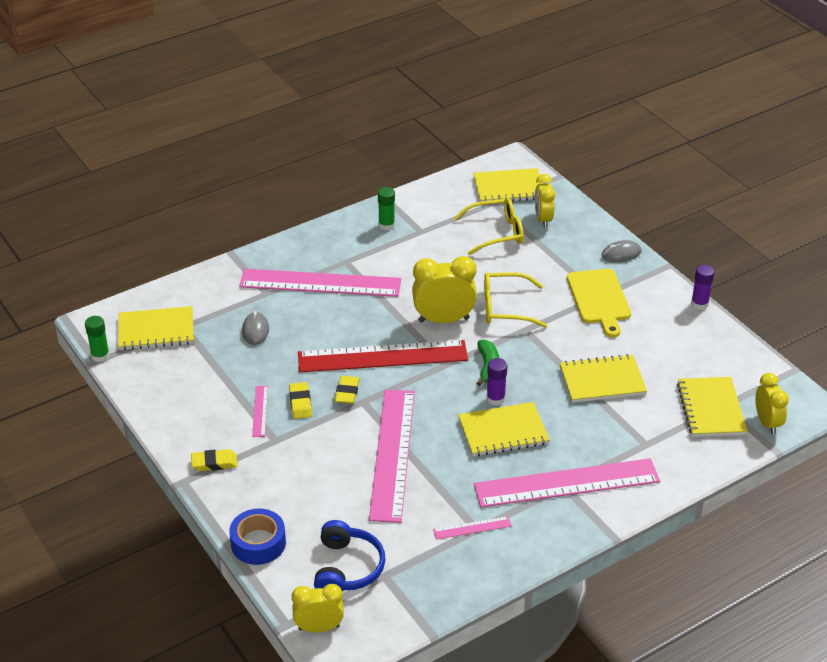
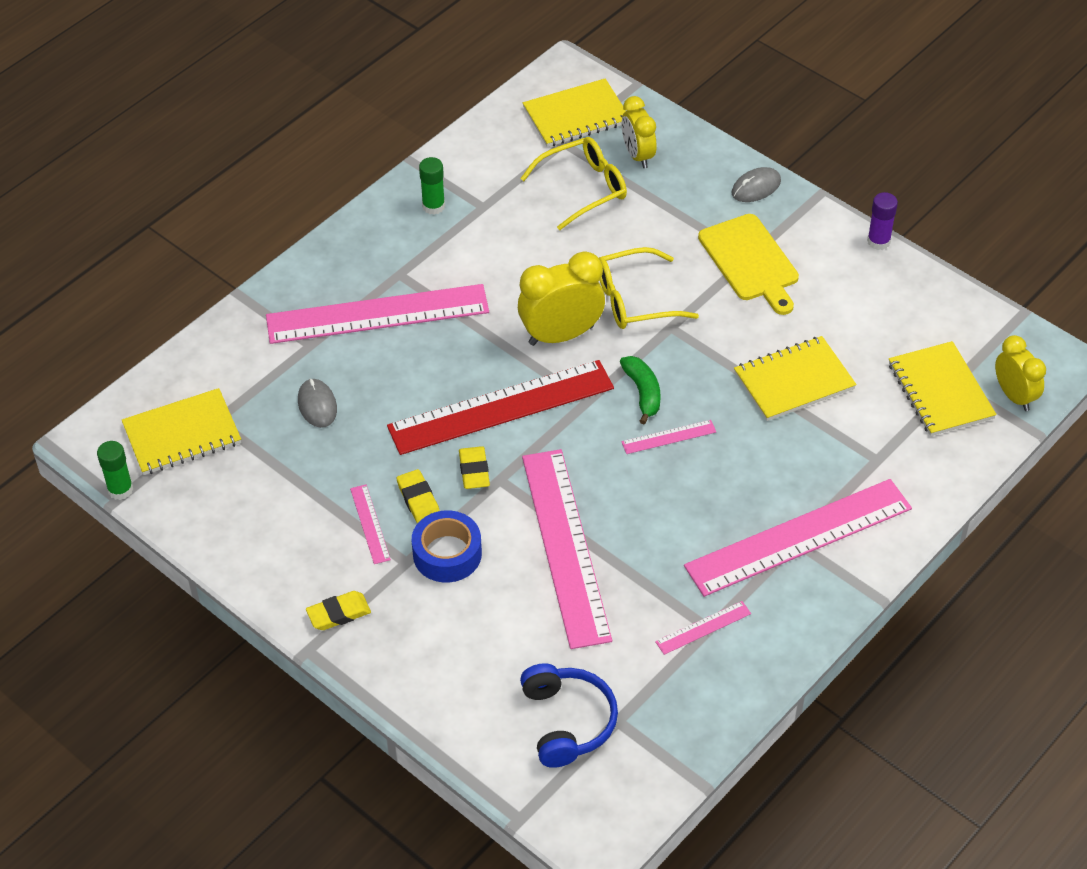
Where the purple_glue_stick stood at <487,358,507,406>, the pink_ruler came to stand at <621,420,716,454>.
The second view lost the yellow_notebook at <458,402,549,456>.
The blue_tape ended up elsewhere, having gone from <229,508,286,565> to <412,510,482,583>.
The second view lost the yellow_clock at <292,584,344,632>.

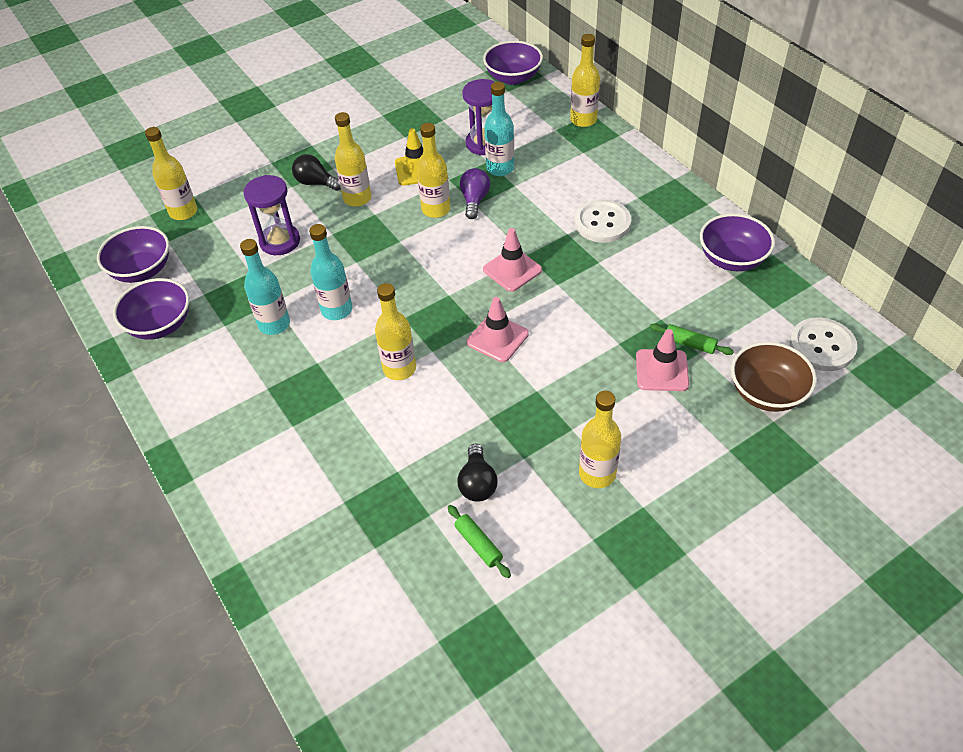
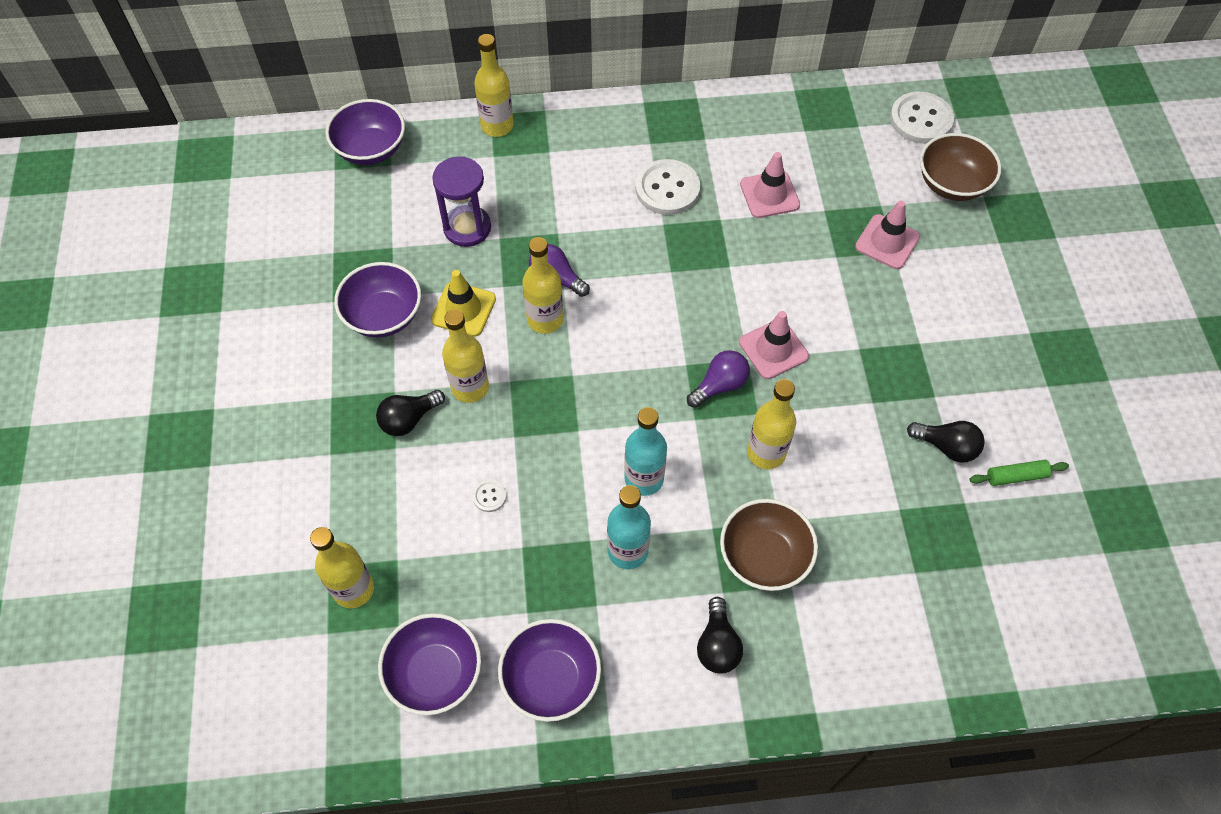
The second view lost the turquoise_bottle at <484,82,514,176>.
Where the purple_hourglass stood at <243,175,300,255>, the white_button came to stand at <473,480,507,512>.
The purple_bowl ended up elsewhere, having gone from <700,214,775,271> to <334,262,421,337>.
The pink_traffic_cone ended up elsewhere, having gone from <483,228,542,292> to <740,152,800,218>.
The second view lost the green_rolling_pin at <650,324,734,355>.
The second view lost the yellow_bottle at <579,391,621,488>.
The second view gained the purple_light_bulb at <687,350,750,408>.
The second view gained the brown_bowl at <720,499,818,591>.
The second view gained the black_light_bulb at <697,597,743,674>.

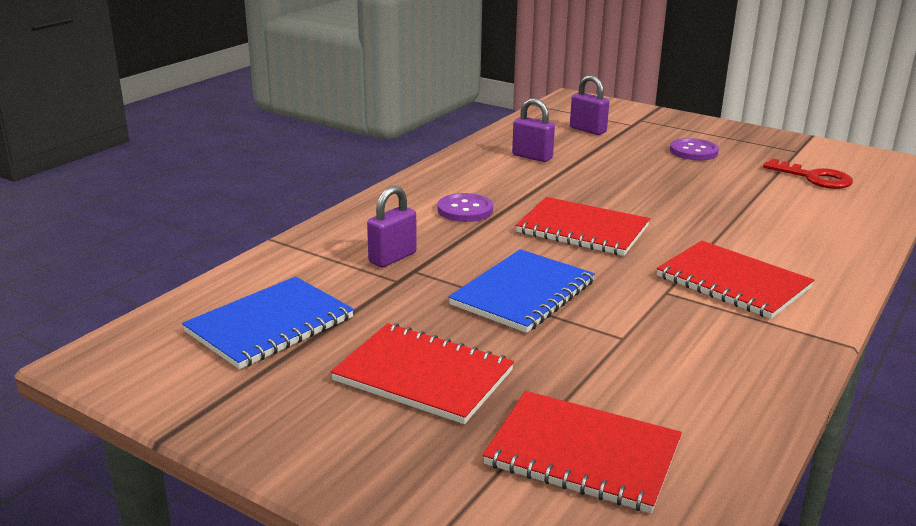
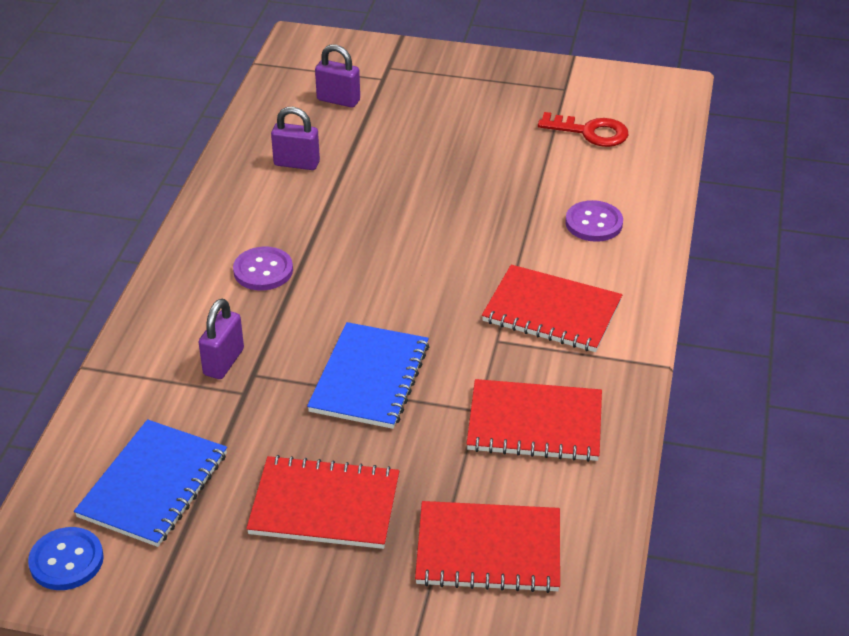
The purple_button ended up elsewhere, having gone from <670,138,719,160> to <565,200,623,242>.
The red_notebook ended up elsewhere, having gone from <516,197,650,256> to <467,379,602,462>.
The second view gained the blue_button at <28,527,104,590>.

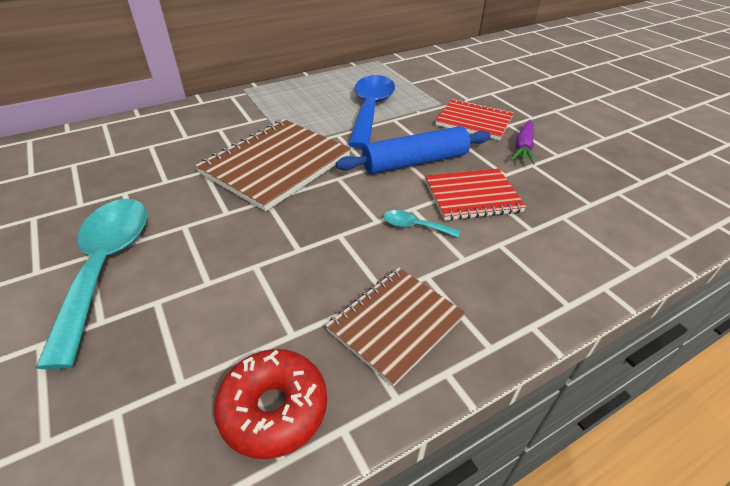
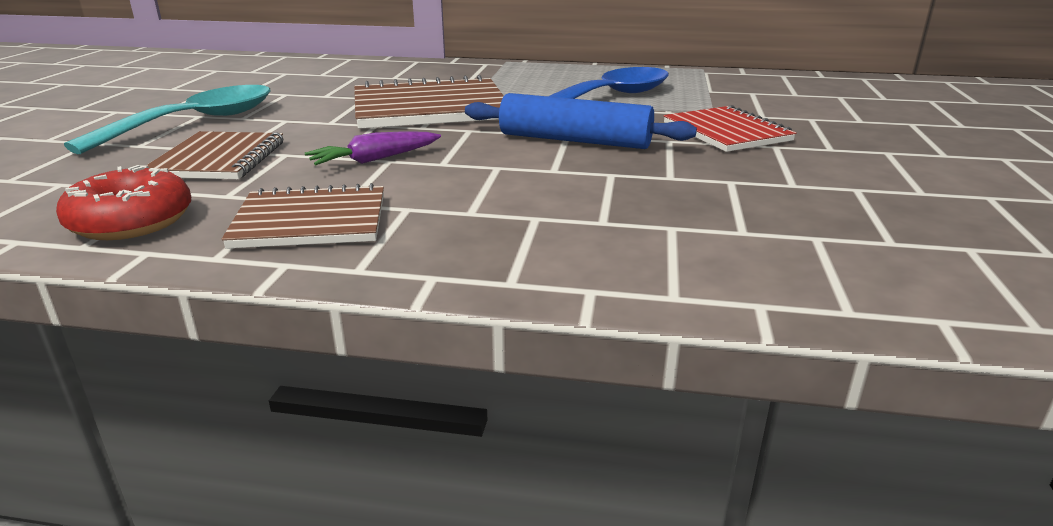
The purple_carrot ended up elsewhere, having gone from <511,120,535,164> to <305,131,441,165>.
The second view lost the red_notebook at <425,168,526,221>.
The second view lost the turquoise_spoon at <384,210,460,238>.
The second view gained the brown_notebook at <146,131,283,179>.

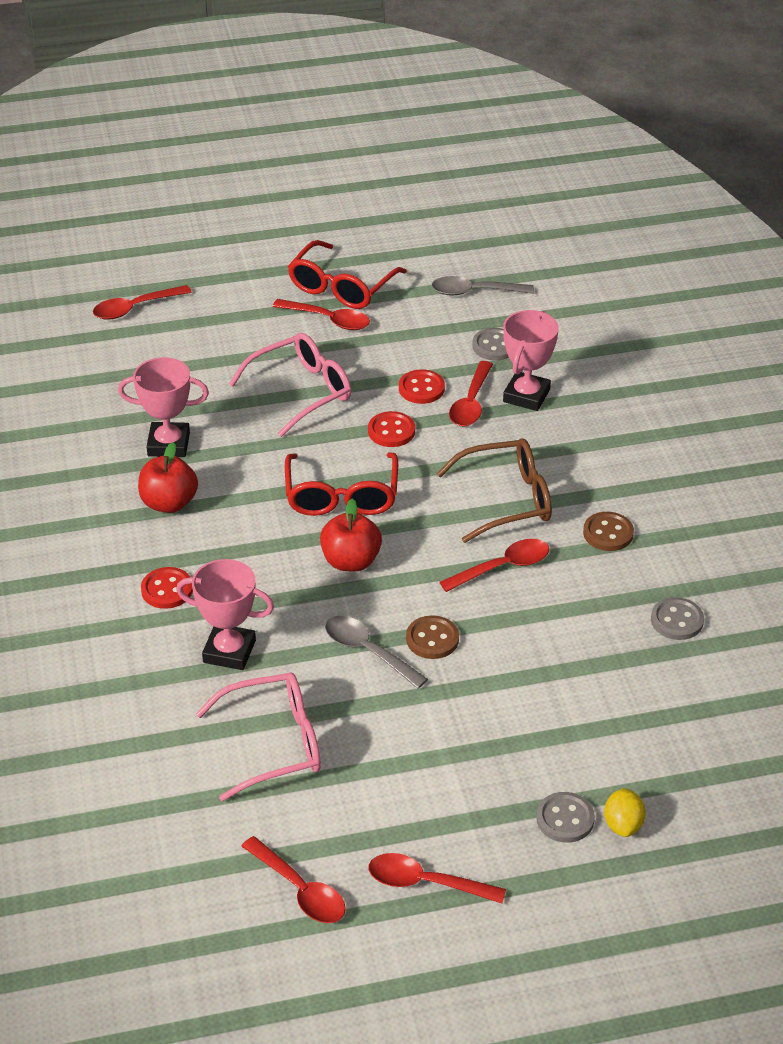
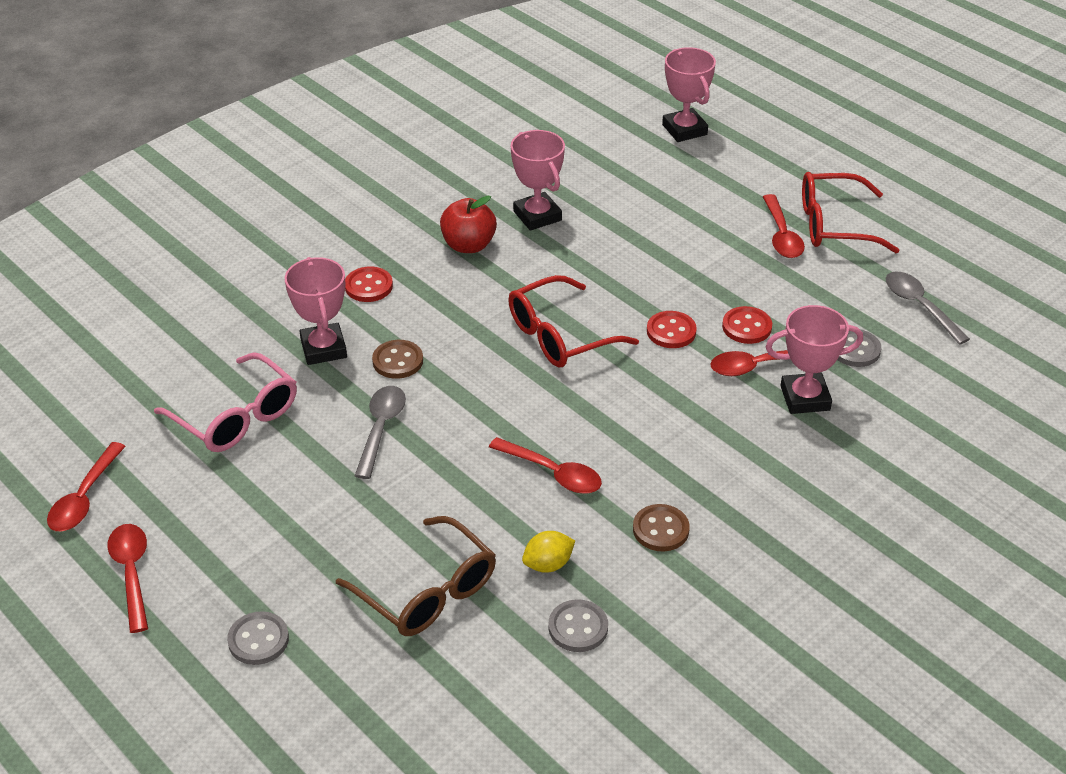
Where the red_spoon stood at <93,285,192,320>, the pink_trophy came to stand at <662,47,716,142>.
The second view lost the pink_glasses at <229,333,351,437>.
The brown_glasses ended up elsewhere, having gone from <436,439,552,543> to <336,516,496,636>.
The second view lost the red_apple at <320,499,382,571>.
The brown_button ended up elsewhere, having gone from <406,615,459,659> to <372,340,423,379>.
The yellow_lemon ended up elsewhere, having gone from <604,788,646,837> to <522,531,575,573>.

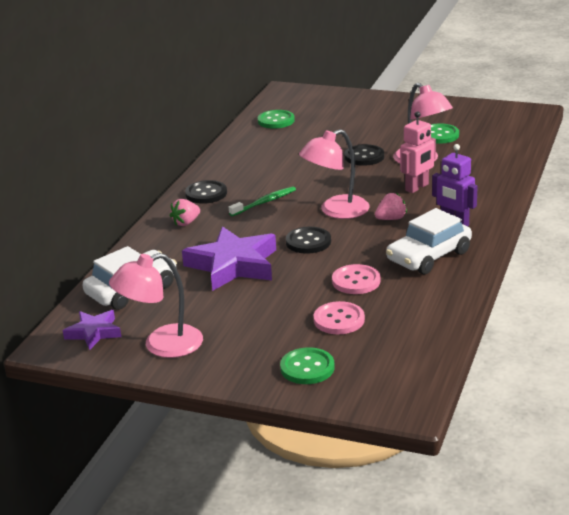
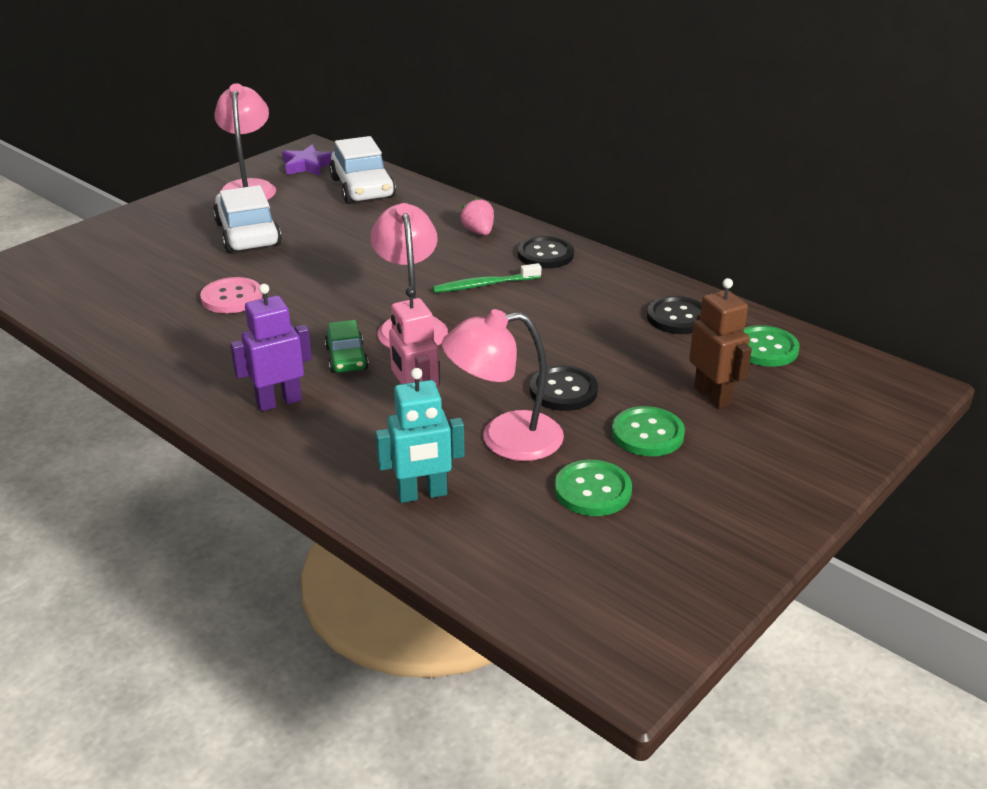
The green_toothbrush at <229,186,296,216> ended up facing another way, 90 degrees clockwise from before.
Where the pink_strawberry stood at <375,193,407,220>, the green_car came to stand at <324,320,369,373>.
The white_car ended up elsewhere, having gone from <386,208,472,274> to <213,185,282,253>.
The second view lost the purple_star at <182,226,276,291>.
The black_button ended up elsewhere, having gone from <286,227,331,254> to <647,296,702,334>.
The second view lost the pink_button at <314,301,365,334>.
The green_button ended up elsewhere, having gone from <280,347,334,384> to <612,406,685,456>.
The second view gained the brown_robot at <689,278,752,409>.
The second view gained the turquoise_robot at <375,368,465,503>.

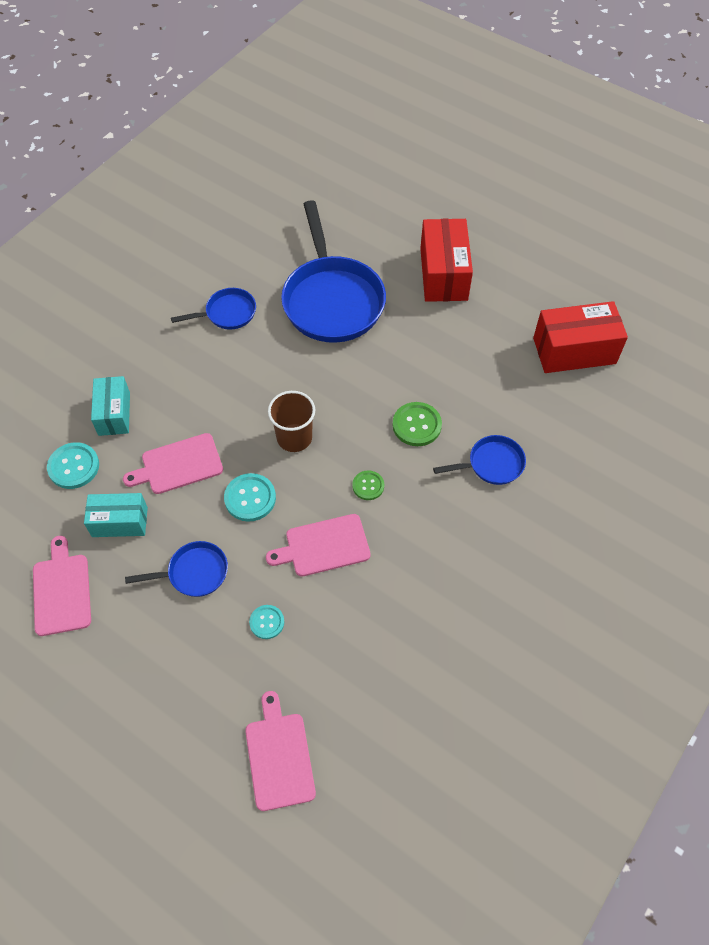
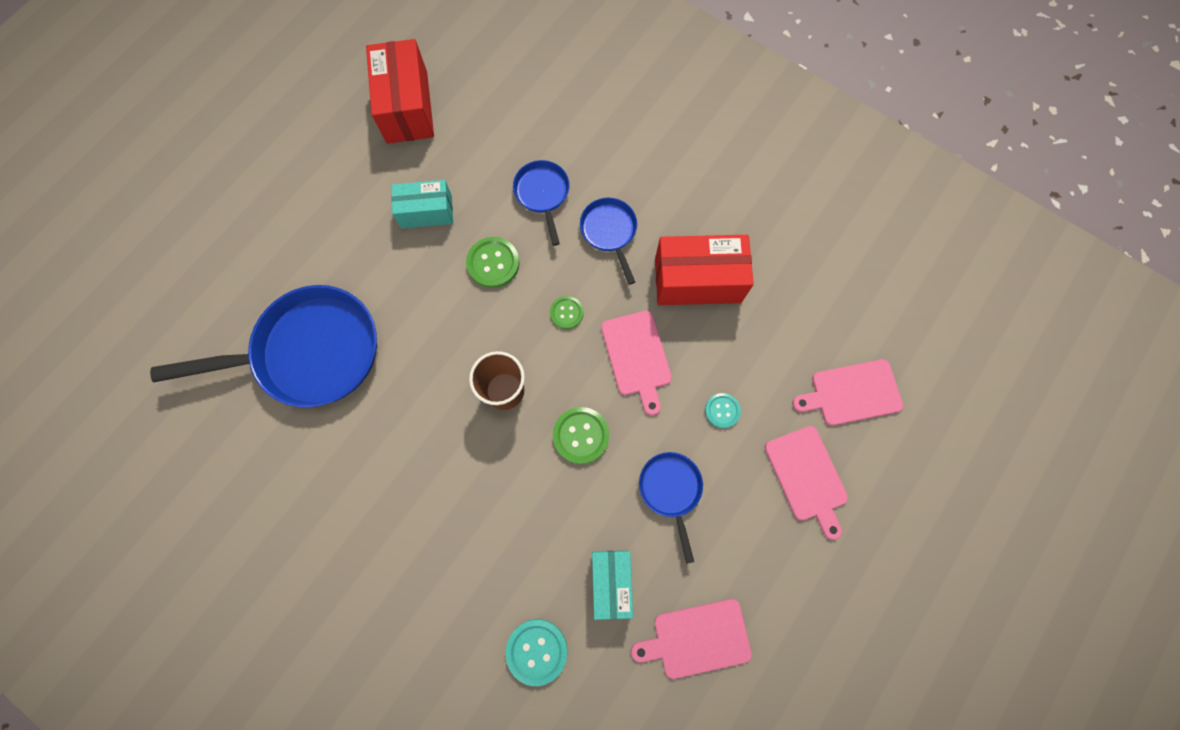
The red_box ended up elsewhere, having gone from <420,219,473,302> to <655,235,754,305>.
The blue_pan ended up elsewhere, having gone from <171,288,256,330> to <580,198,637,285>.
The turquoise_box ended up elsewhere, having gone from <91,376,130,436> to <391,180,453,228>.
The pink_cutting_board ended up elsewhere, having gone from <123,433,223,494> to <765,426,848,540>.
What was the turquoise_button at <224,473,276,522> turned into the green_button at <553,407,609,464>.

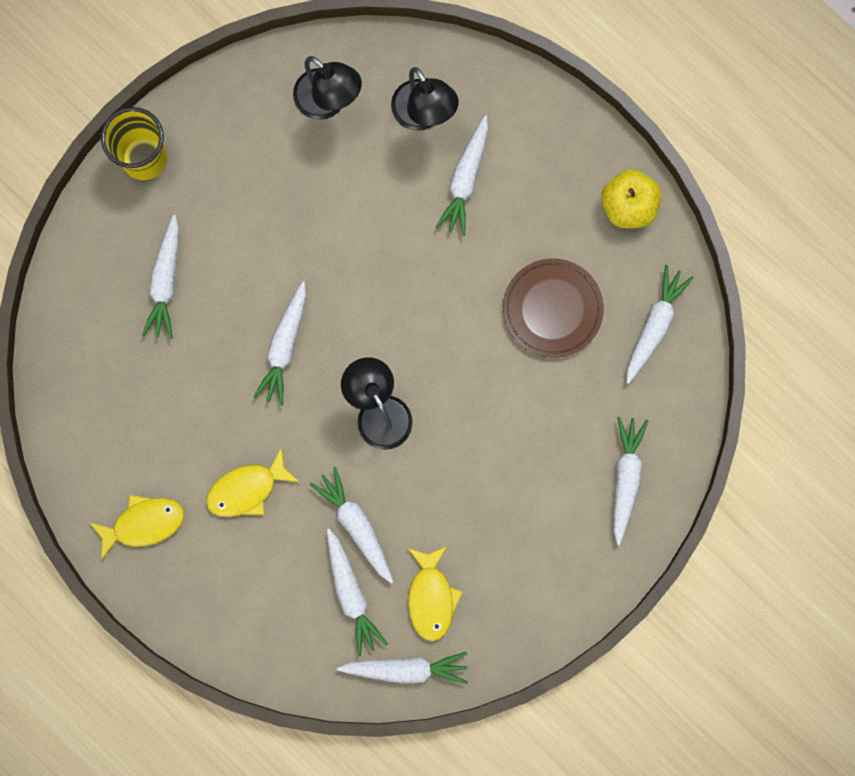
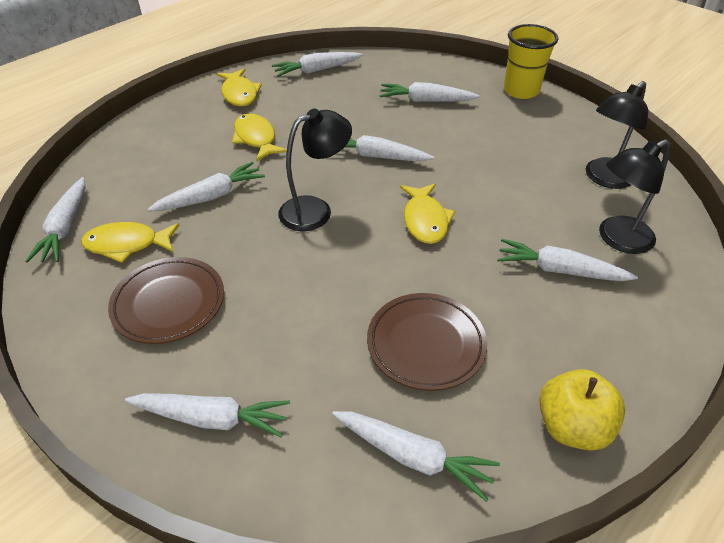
The white_carrot ended up elsewhere, having gone from <327,529,388,656> to <272,52,363,77>.
The second view gained the yellow_fish at <400,184,455,244>.
The second view gained the brown_plate at <108,257,224,344>.

